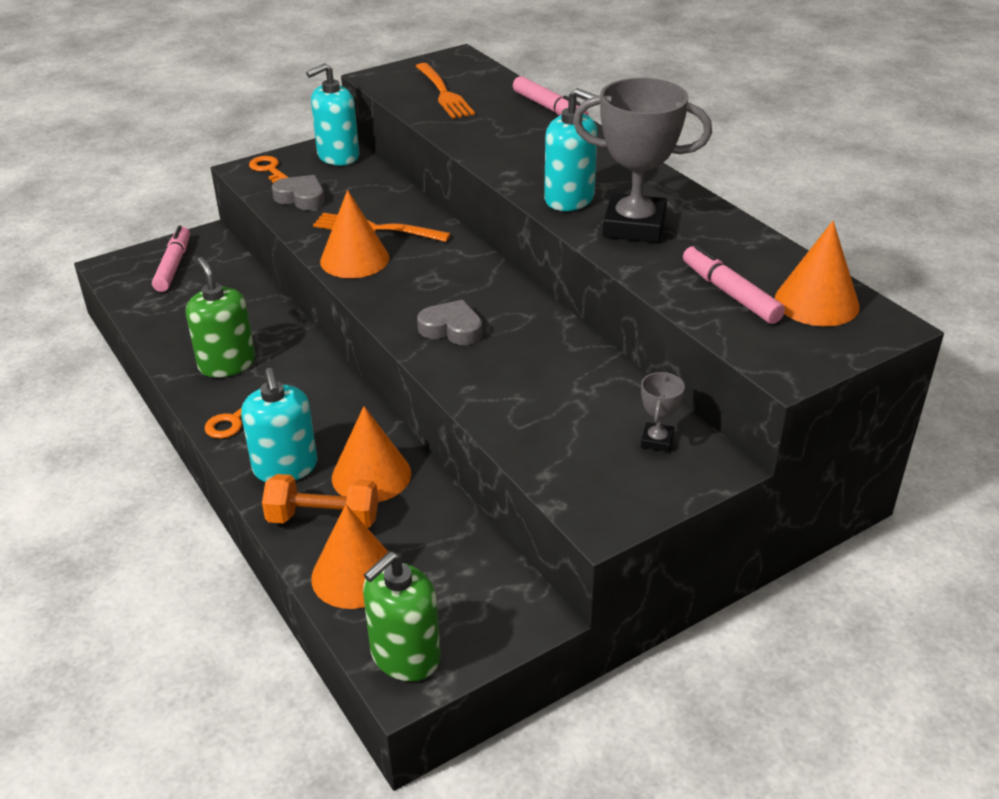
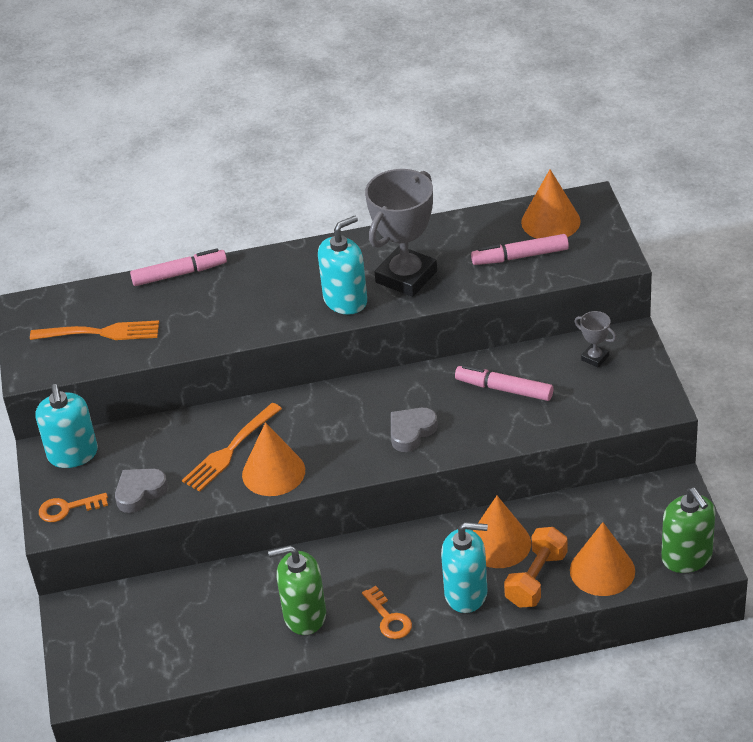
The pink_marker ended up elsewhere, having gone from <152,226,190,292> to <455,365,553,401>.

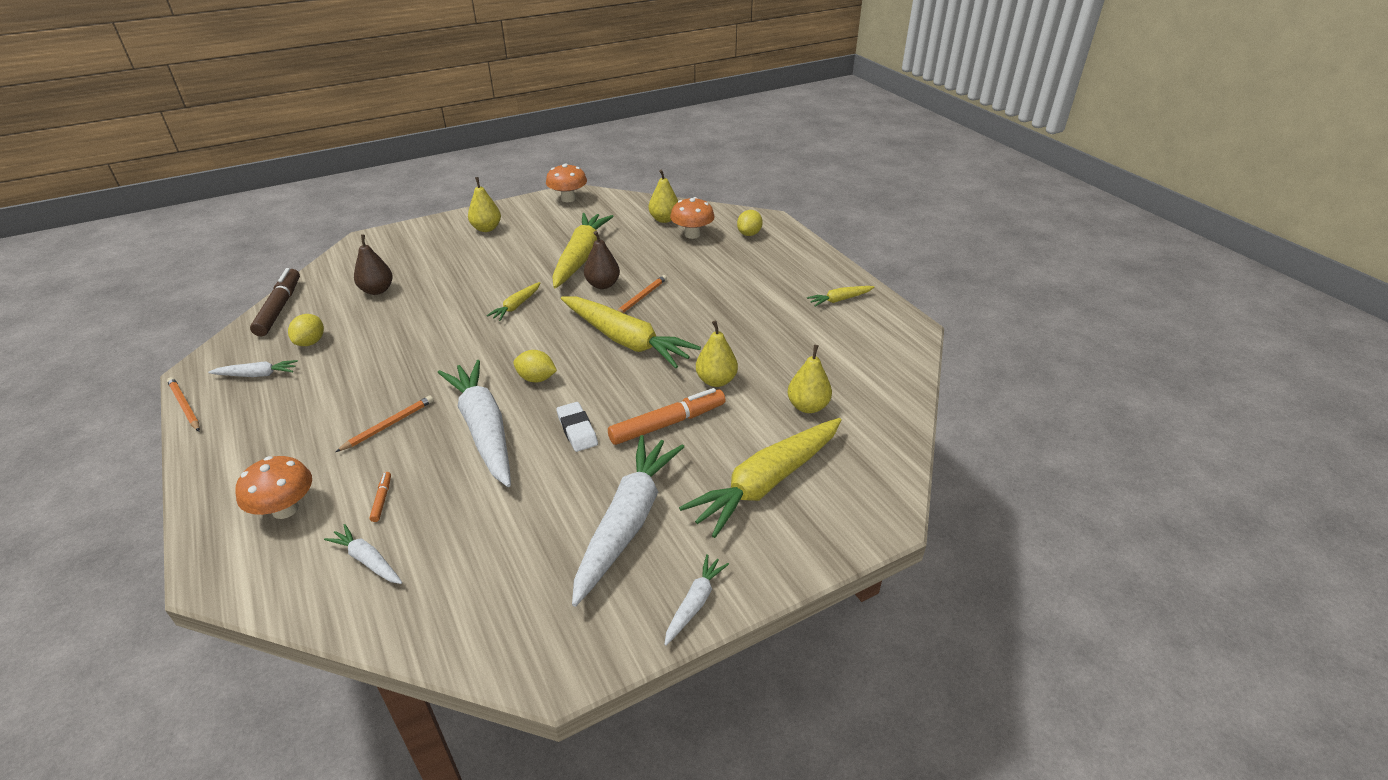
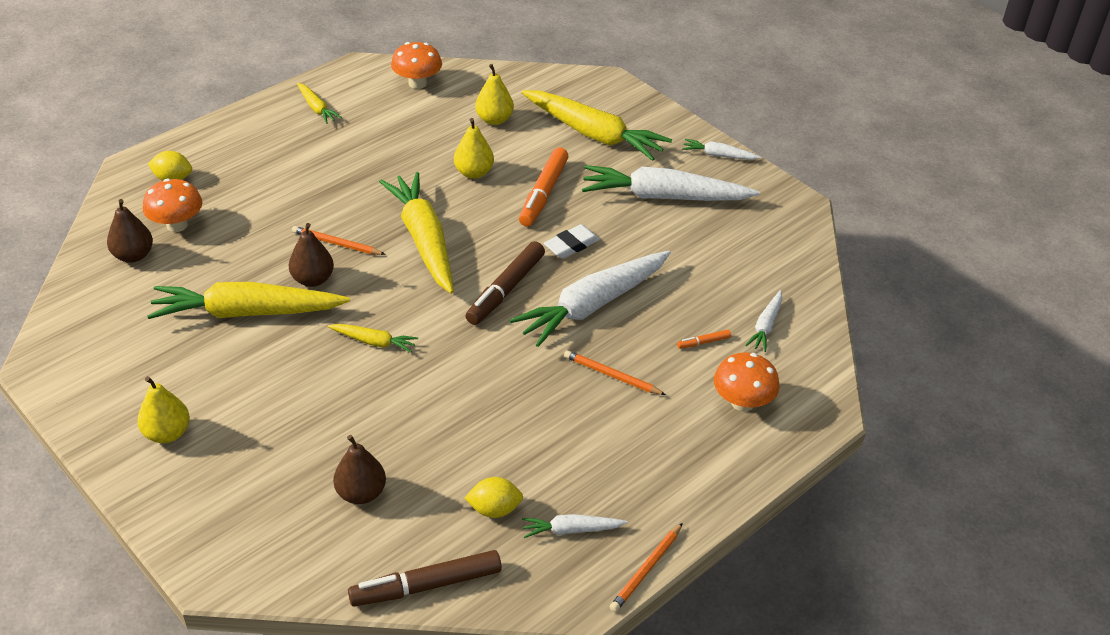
The orange_mushroom ended up elsewhere, having gone from <546,164,587,202> to <391,42,442,89>.
What was the yellow_pear at <649,169,678,223> turned into the brown_pear at <107,199,153,263>.
The yellow_carrot at <561,297,701,368> ended up facing another way, 45 degrees counterclockwise from before.
Where the yellow_lemon stood at <513,350,557,382>, the brown_marker came to stand at <466,241,545,325>.
The white_carrot at <208,360,298,377> ended up facing another way, 75 degrees counterclockwise from before.
The orange_marker at <608,388,726,445> ended up facing another way, 120 degrees counterclockwise from before.

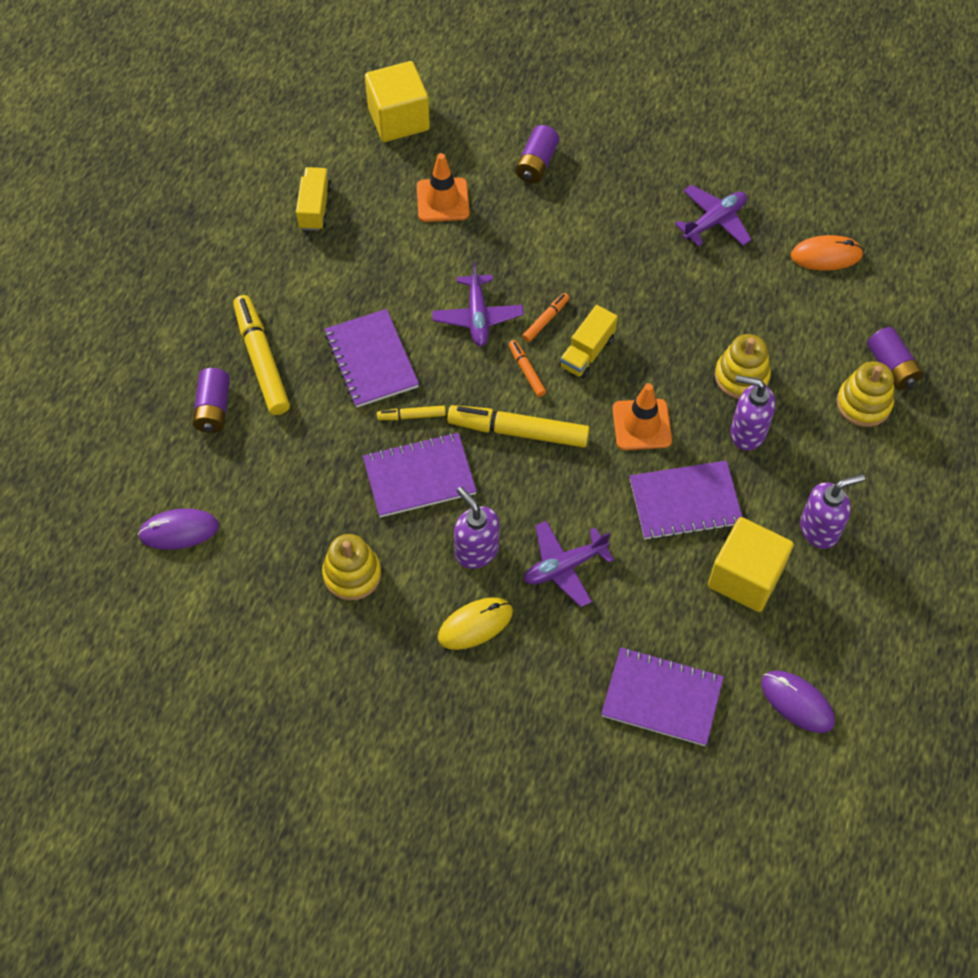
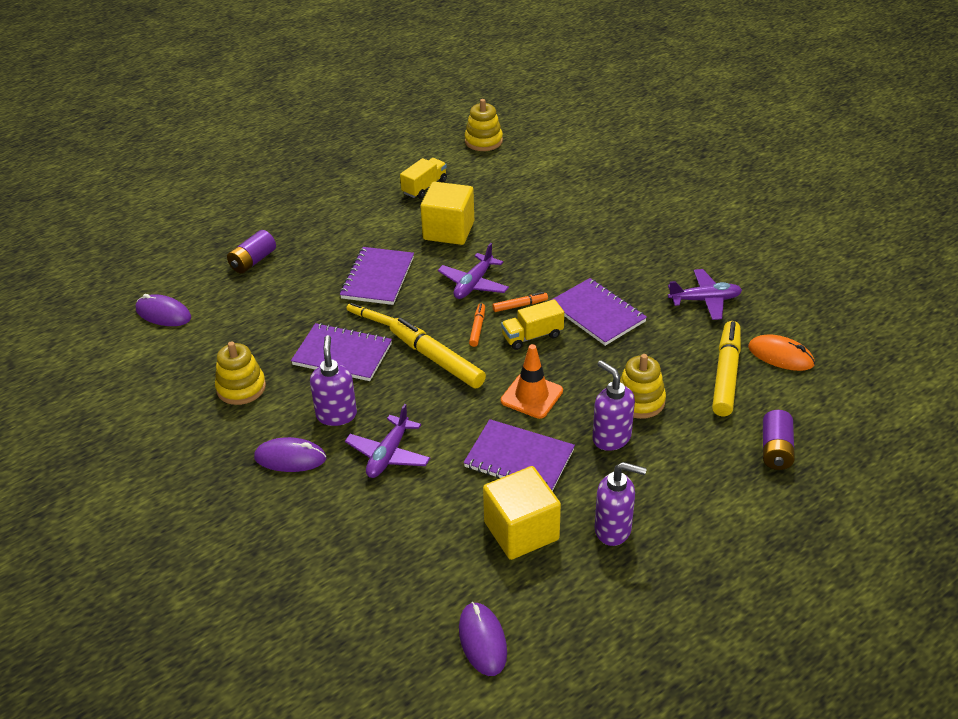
The yellow_cube ended up elsewhere, having gone from <365,61,430,142> to <421,182,474,245>.
The second view lost the purple_battery at <515,125,559,183>.
The second view lost the orange_traffic_cone at <417,153,470,222>.
The yellow_marker ended up elsewhere, having gone from <233,295,290,415> to <712,321,741,416>.
The yellow_stacking_toy ended up elsewhere, having gone from <837,361,894,427> to <464,99,503,151>.
The purple_plane at <524,521,614,607> ended up facing another way, 75 degrees counterclockwise from before.
What was the yellow_mouse at <438,597,513,650> turned into the purple_mouse at <254,437,326,472>.
The purple_notebook ended up elsewhere, having gone from <601,647,724,746> to <551,278,647,346>.

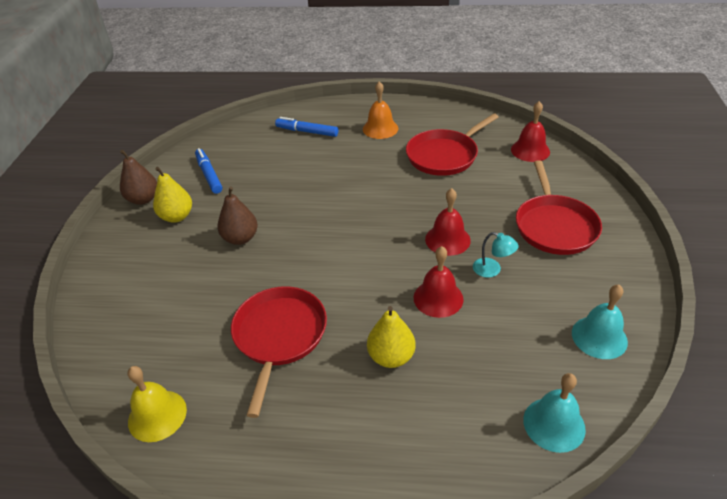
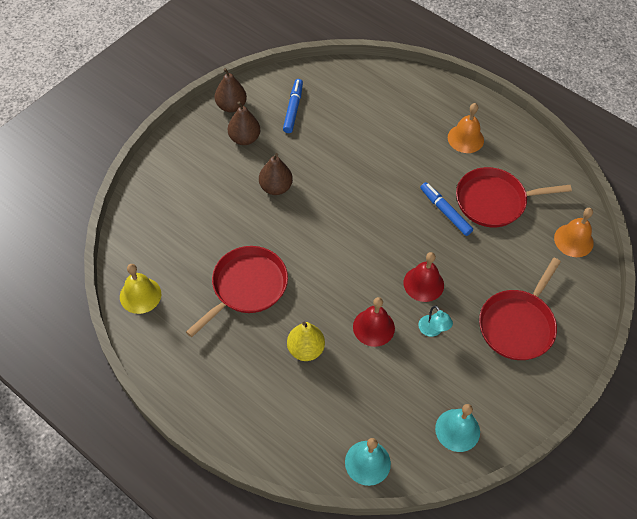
What was the red_bell at <511,101,550,162> turned into the orange_bell at <554,208,594,257>.
The blue_marker ended up elsewhere, having gone from <275,117,338,137> to <420,182,473,236>.
What was the yellow_pear at <153,167,192,223> turned into the brown_pear at <228,101,260,145>.

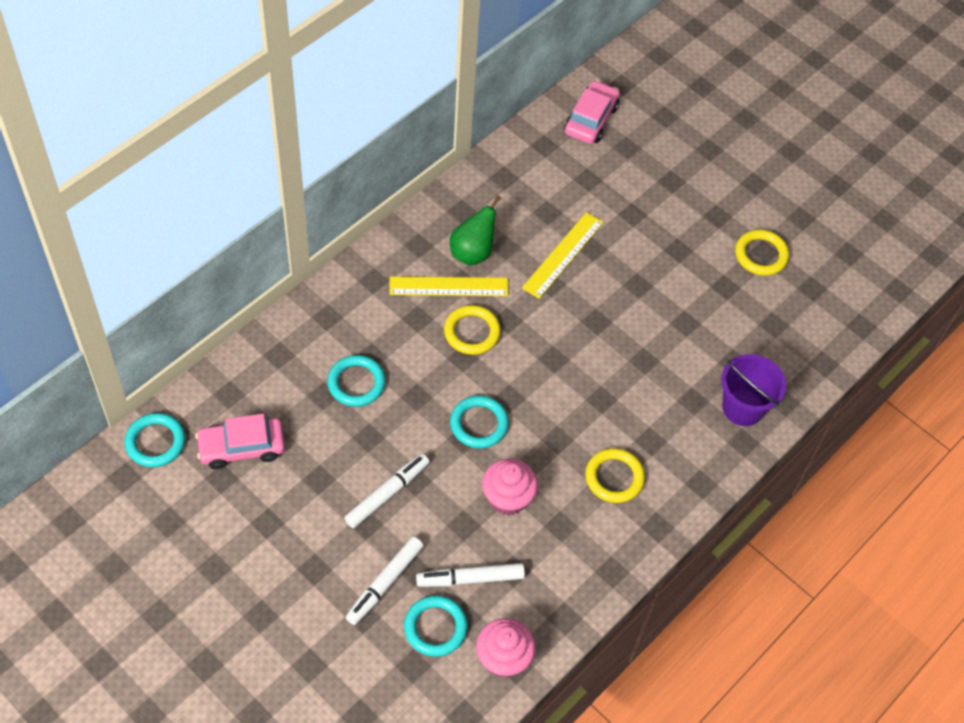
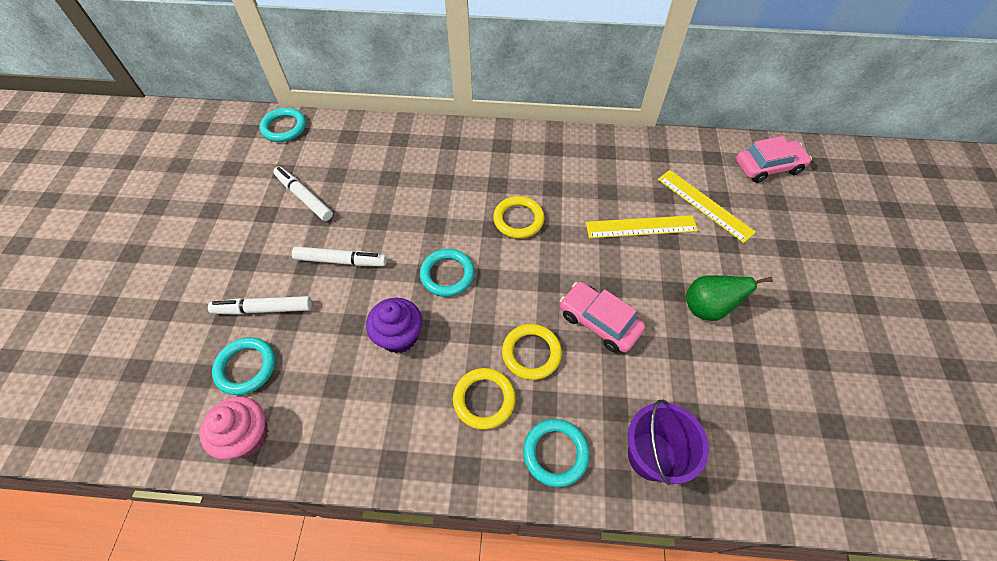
The green_pear ended up elsewhere, having gone from <450,195,501,266> to <686,275,773,321>.
The yellow_ring ended up elsewhere, having gone from <735,229,789,276> to <502,324,562,380>.
The yellow_ruler ended up elsewhere, having gone from <389,276,509,296> to <658,170,756,243>.
The turquoise_ring ended up elsewhere, having gone from <327,355,386,407> to <523,419,590,487>.
The pink_car ended up elsewhere, having gone from <195,414,285,469> to <560,282,645,353>.
What was the pink_cupcake at <482,458,538,515> turned into the purple_cupcake at <366,298,422,353>.
The white_marker ended up elsewhere, having gone from <416,563,525,587> to <273,167,333,221>.

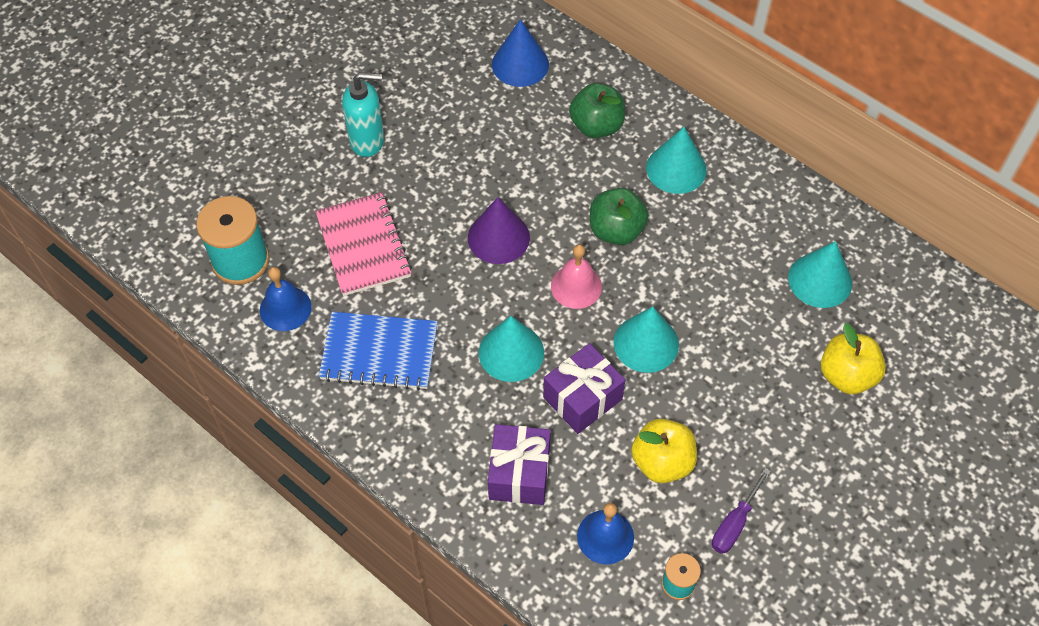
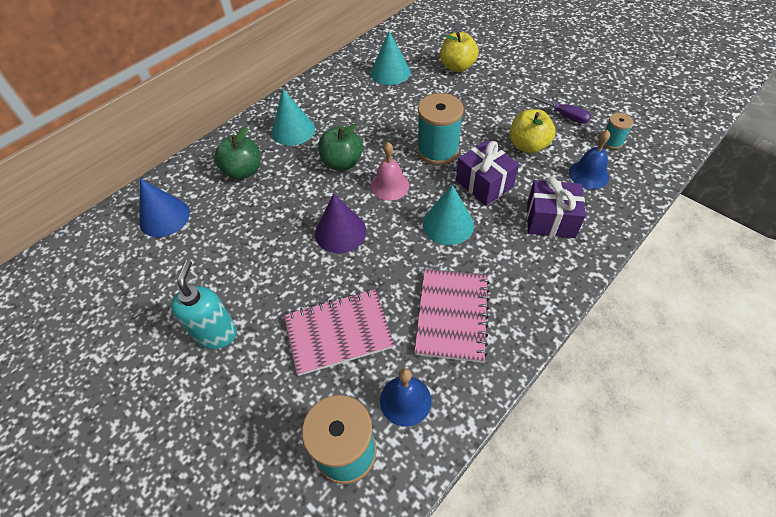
Where the turquoise_cone stood at <613,307,679,373>, the turquoise_spool came to stand at <417,93,464,165>.
What was the blue_notebook at <319,312,438,390> turned into the pink_notebook at <414,269,490,363>.

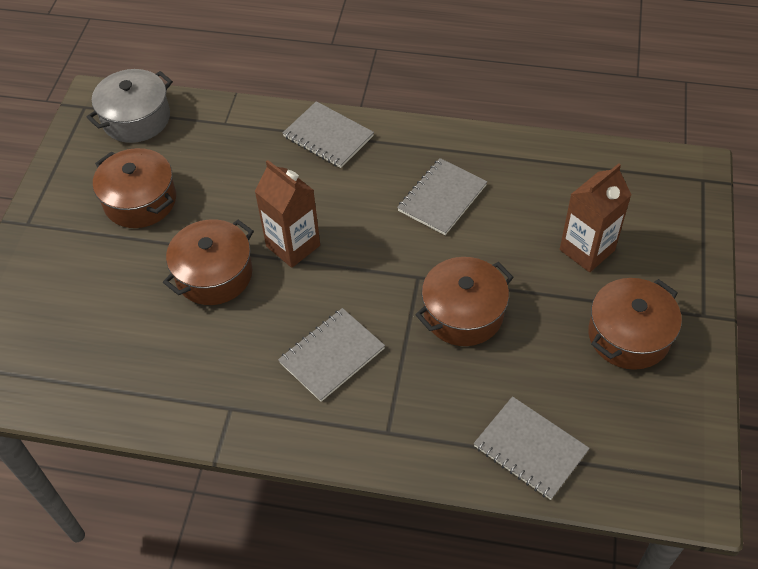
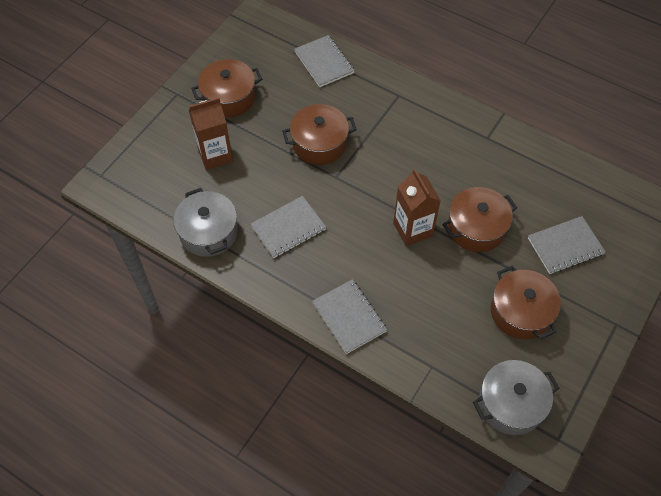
The grey_notebook ended up elsewhere, having gone from <278,308,385,402> to <528,216,606,274>.
The second view gained the grey_pot at <173,188,238,257>.

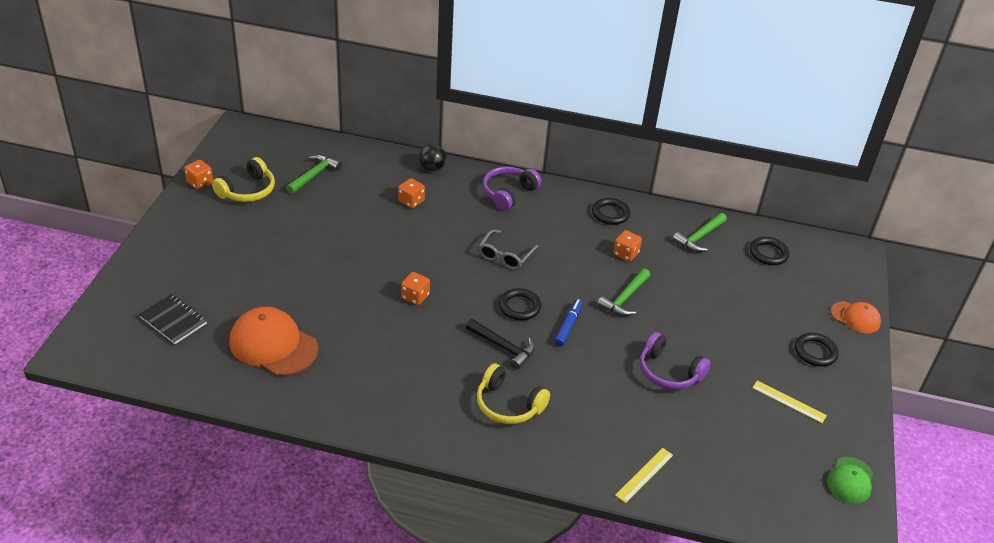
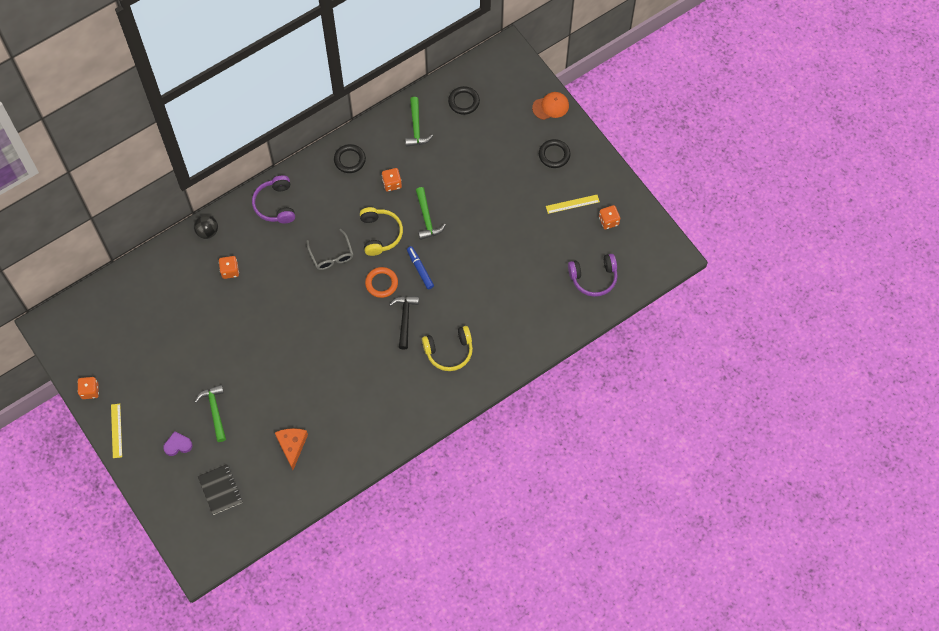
The green_hammer ended up elsewhere, having gone from <286,155,342,194> to <195,385,226,442>.
The yellow_headphones ended up elsewhere, having gone from <212,157,275,202> to <360,207,403,256>.
The orange_dice ended up elsewhere, having gone from <401,272,430,305> to <599,205,620,229>.
What was the black_ring at <499,288,541,320> turned into the orange_ring at <365,267,398,298>.
The black_notebook at <139,294,207,344> ended up facing another way, 75 degrees clockwise from before.
Where the orange_cap stood at <229,307,318,376>, the orange_cheese came to stand at <275,428,308,470>.
The black_hammer at <466,319,535,370> ended up facing another way, 75 degrees counterclockwise from before.
The purple_headphones ended up elsewhere, having gone from <640,332,711,390> to <568,254,618,297>.
The yellow_ruler ended up elsewhere, having gone from <615,448,673,503> to <111,404,122,458>.
The second view lost the green_cap at <827,457,873,504>.
The second view gained the purple_heart at <163,431,193,456>.

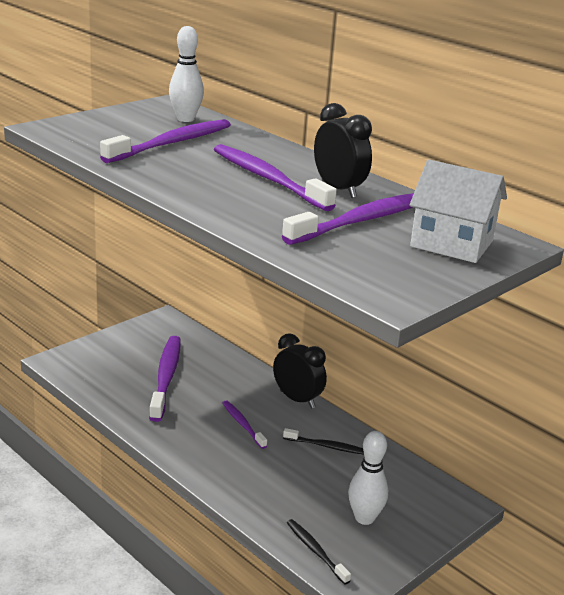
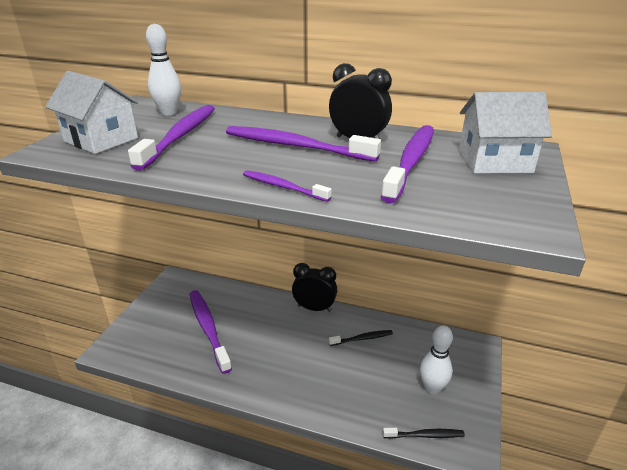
The purple_toothbrush ended up elsewhere, having gone from <222,400,267,449> to <243,170,332,202>.
The black_toothbrush at <287,519,351,585> ended up facing another way, 150 degrees clockwise from before.
The second view gained the white_house at <45,71,138,154>.

